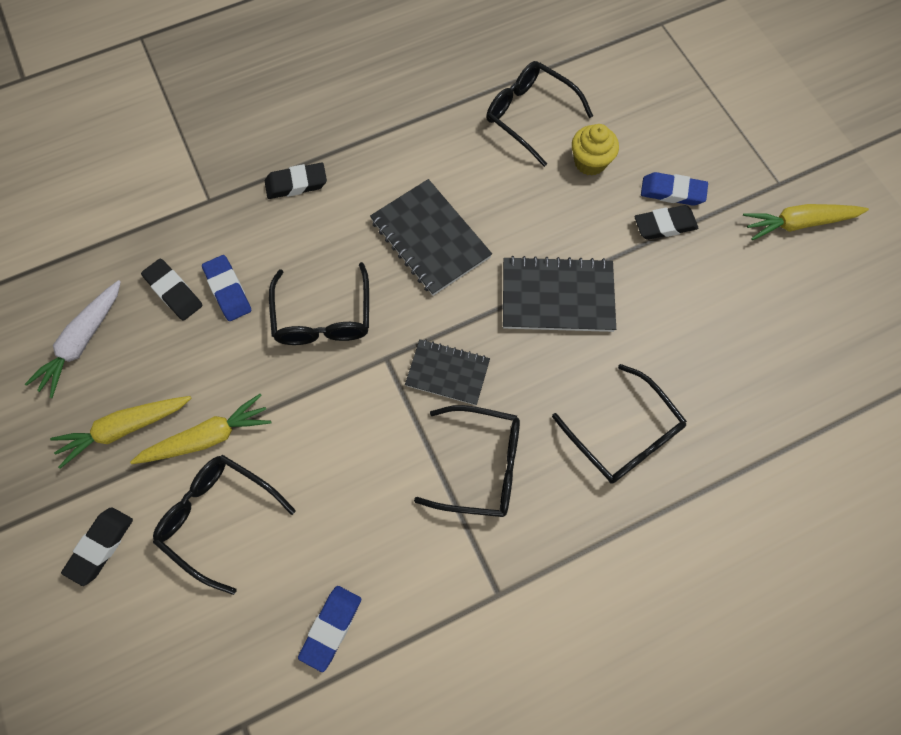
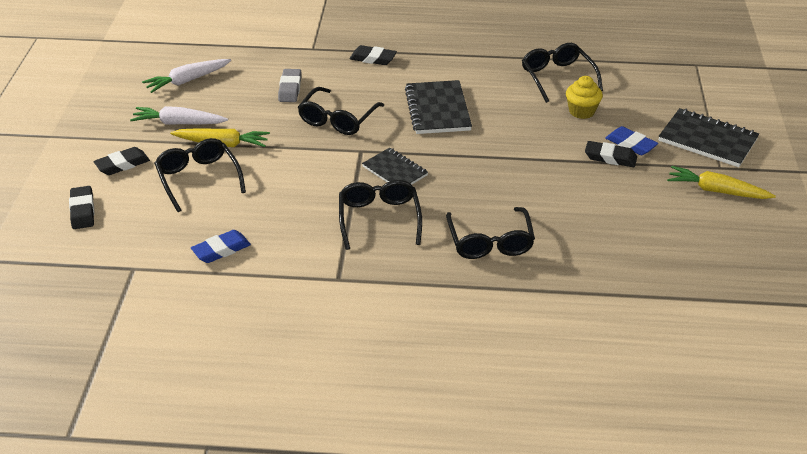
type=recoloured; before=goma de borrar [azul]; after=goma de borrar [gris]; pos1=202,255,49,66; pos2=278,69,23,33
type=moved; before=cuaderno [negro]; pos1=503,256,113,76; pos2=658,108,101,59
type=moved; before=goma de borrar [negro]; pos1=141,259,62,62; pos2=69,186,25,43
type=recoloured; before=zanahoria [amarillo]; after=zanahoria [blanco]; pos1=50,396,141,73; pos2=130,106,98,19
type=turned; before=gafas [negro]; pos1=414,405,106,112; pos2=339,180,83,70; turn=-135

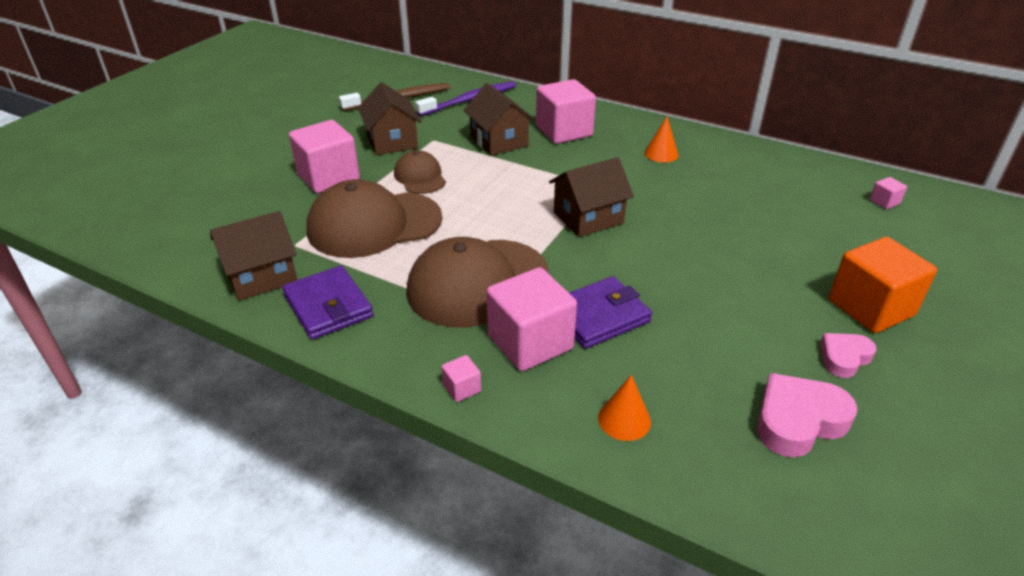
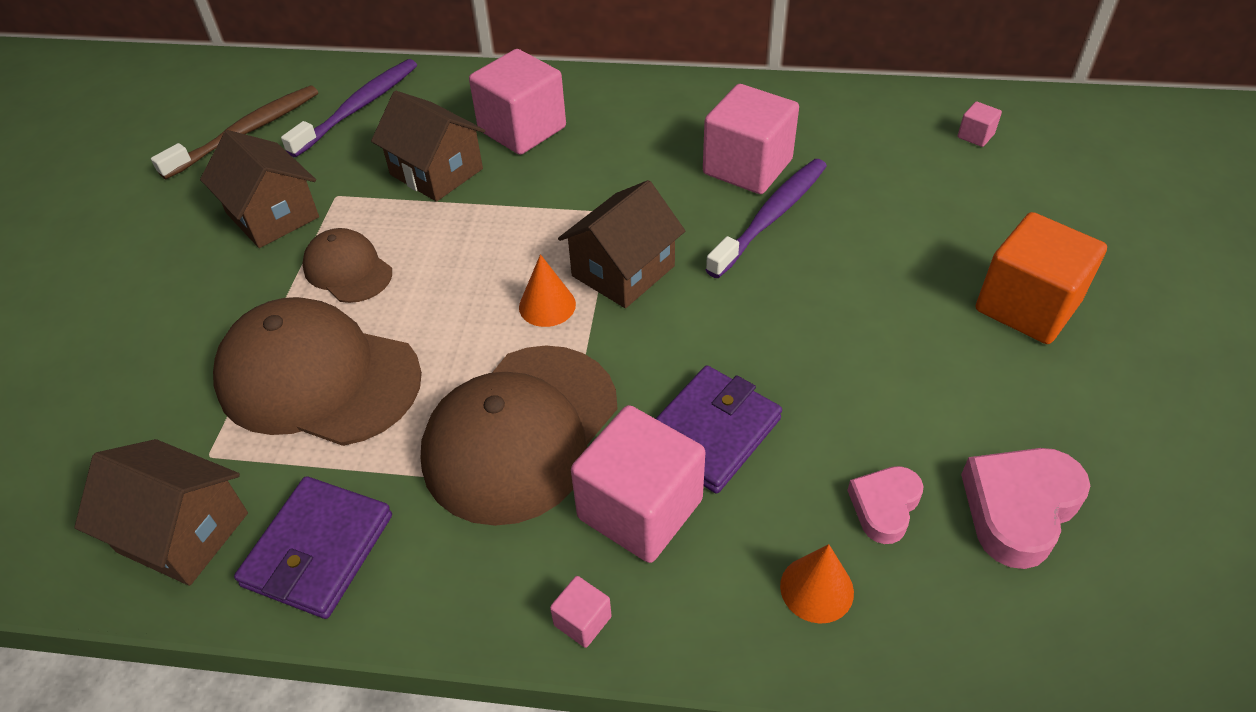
type=moved; before=cono [naranja]; pos1=645,117,33,46; pos2=519,254,57,73
type=moved; before=cubo [rosa]; pos1=289,120,71,73; pos2=703,84,96,110
type=turned; before=gorra [marrón]; pos1=307,179,135,79; pos2=213,297,209,149; turn=60
type=turned; before=casa [marrón]; pos1=210,211,87,90; pos2=74,439,174,147; turn=75
type=turned; before=cartera [morado]; pos1=282,265,91,75; pos2=234,476,158,143; turn=75
type=moved; before=corazón [rosa]; pos1=820,333,56,45; pos2=847,466,77,78
type=added; after=cepillo de dientes [morado]; pos2=706,159,121,119

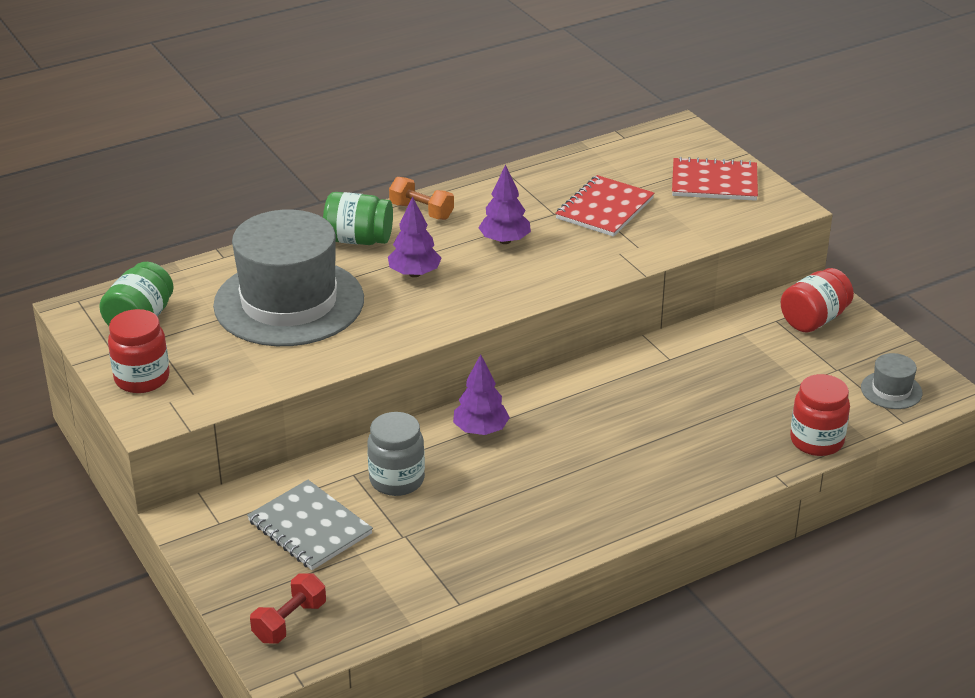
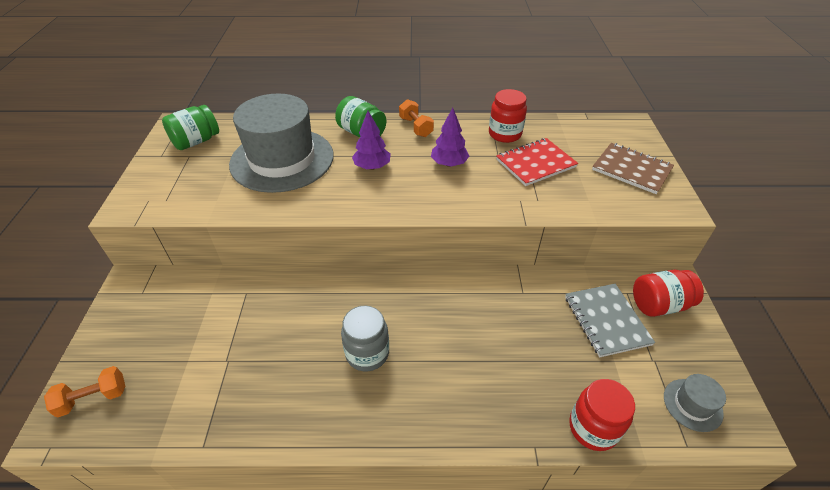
type=recoloured; before=cuaderno [rojo]; after=cuaderno [marrón]; pos1=672,157,86,44; pos2=592,143,82,51
type=moved; before=tarro [rojo]; pos1=108,309,61,84; pos2=489,89,38,54
type=removed; before=árbol [morado]; pos1=453,354,57,81
type=moved; before=tarro [gris]; pos1=367,412,58,84; pos2=341,306,48,65
type=moved; before=cuaderno [gris]; pos1=247,480,126,90; pos2=565,284,90,73
type=recoloured; before=mancuerna [rojo]; after=mancuerna [naranja]; pos1=250,573,76,71; pos2=44,366,81,51

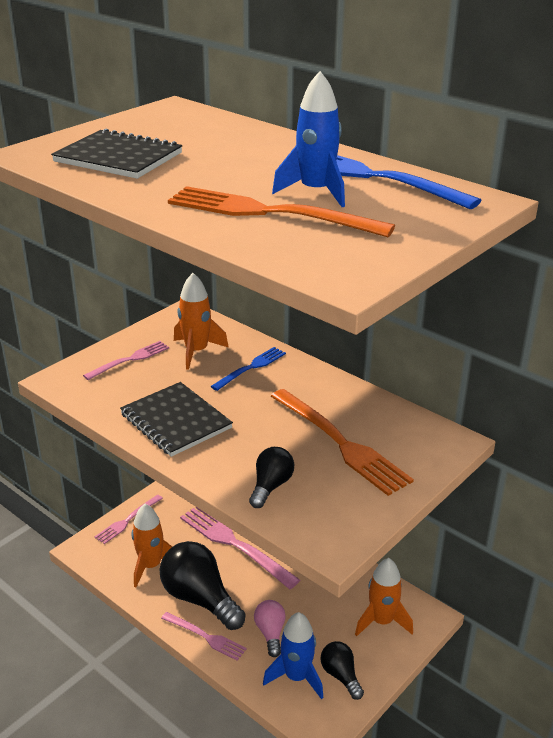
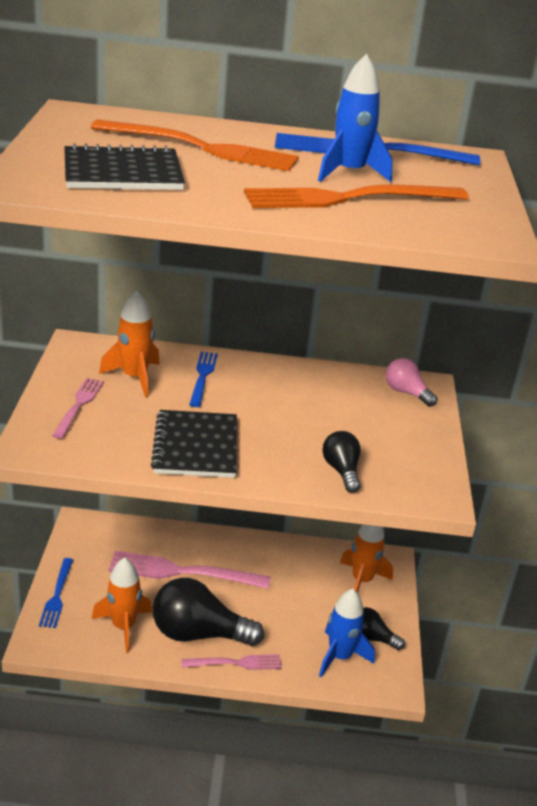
type=turned; before=cuaderno [negro]; pos1=120,382,113,75; pos2=151,410,86,68; turn=75
type=moved; before=tenedor [naranja]; pos1=271,389,143,107; pos2=91,119,208,52
type=recoloured; before=tenedor [rosa]; after=tenedor [azul]; pos1=95,495,68,49; pos2=39,558,34,70
type=moved; before=bombilla [rosa]; pos1=254,600,32,57; pos2=385,358,52,49

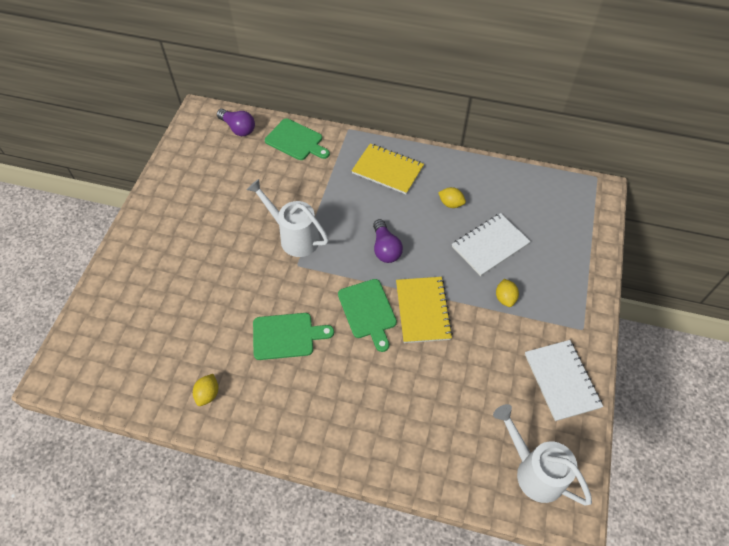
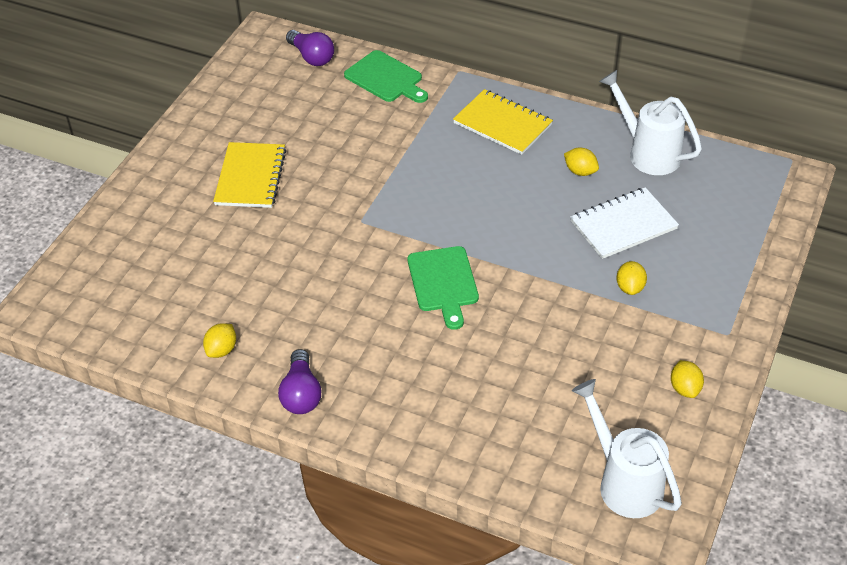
type=moved; before=regadera [blanco]; pos1=247,179,82,78; pos2=599,70,103,105
type=moved; before=bombilla [morado]; pos1=373,219,30,44; pos2=278,349,43,65
type=moved; before=cuaderno [amarillo]; pos1=396,277,57,66; pos2=213,142,73,66
type=removed; before=tabla de cortar [verde]; pos1=253,313,81,47
type=replaced; before=cuaderno [blanco]; after=limón [amarillo]; pos1=525,340,78,81; pos2=671,360,33,38

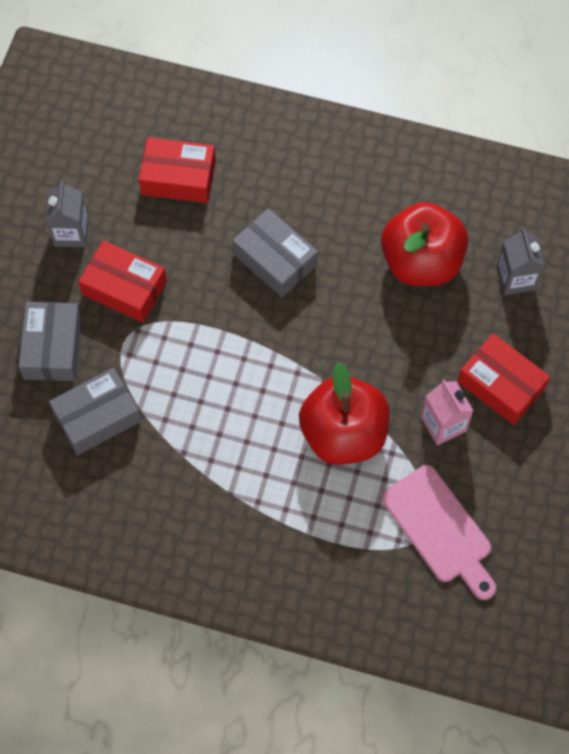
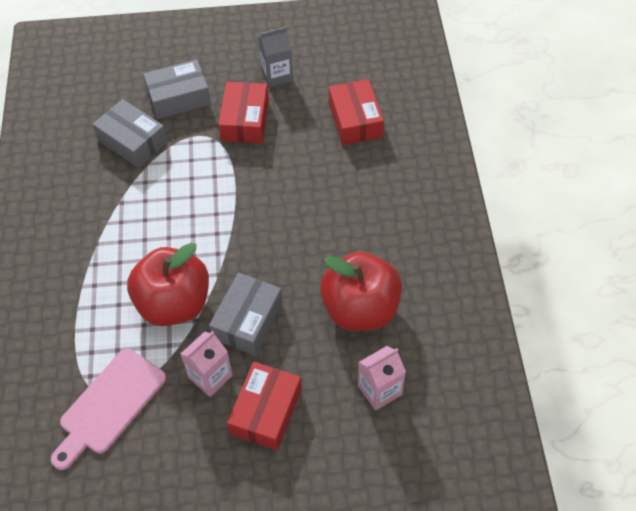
type=moved; before=caja [gris]; pos1=232,208,86,89; pos2=209,273,74,83
type=recoloured; before=cartón de leche [gris]; after=cartón de leche [rosa]; pos1=496,228,49,67; pos2=358,346,48,65

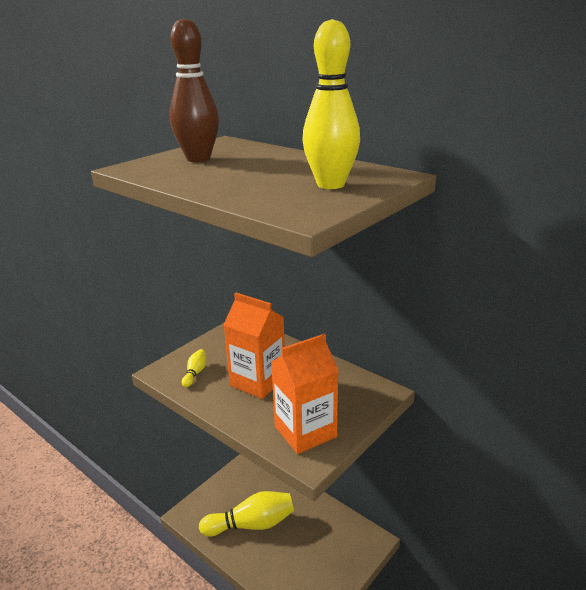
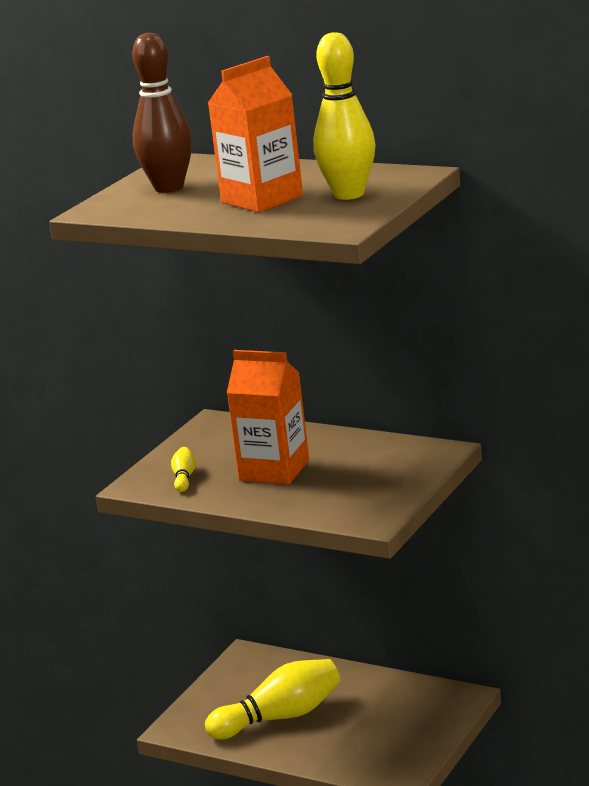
type=moved; before=cartón de leche [naranja]; pos1=271,333,68,121; pos2=208,56,95,156

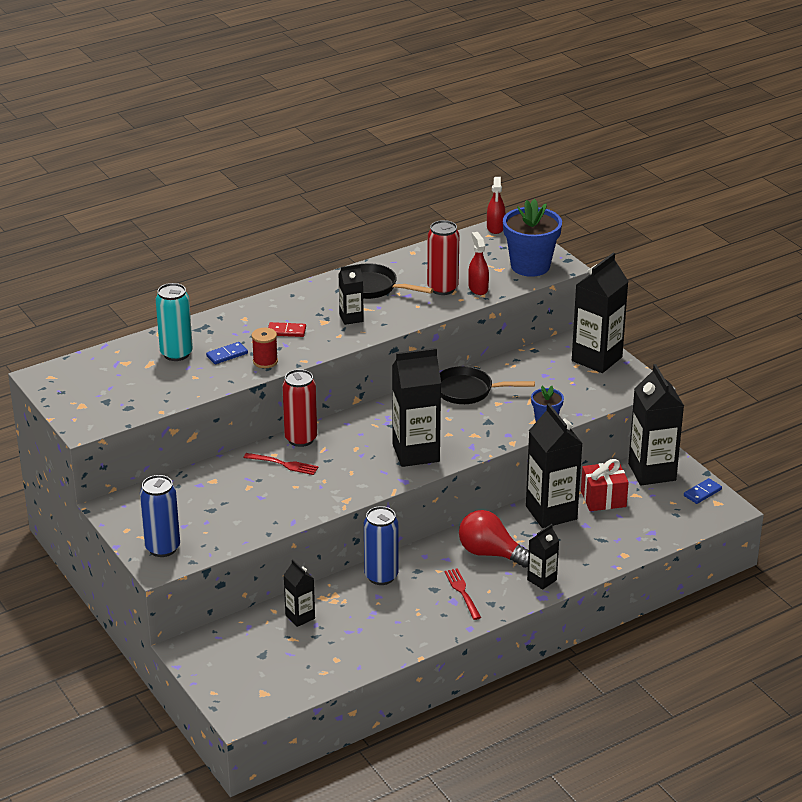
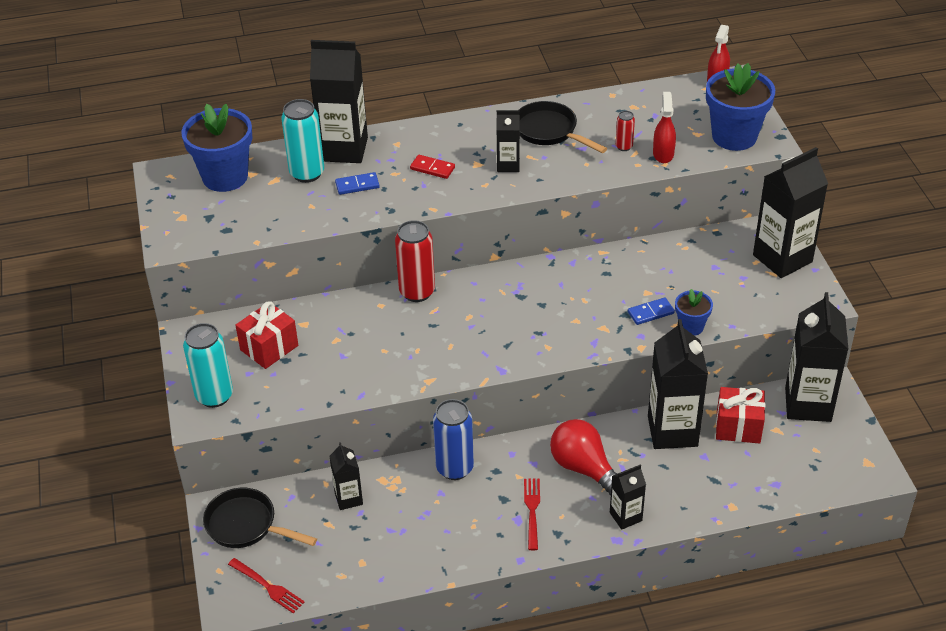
type=resized; before=lata [rojo]; pos1=427,220,32,75; pos2=616,111,19,40; scale=0.5
type=removed; before=carrete [rojo]; pos1=252,328,26,40
type=moved; before=cartón de leche [negro]; pos1=392,348,49,119; pos2=310,40,58,123
type=moved; before=sartén [negro]; pos1=440,366,95,38; pos2=203,488,114,60
type=moved; before=tenedor [rojo]; pos1=244,453,75,22; pos2=228,558,76,56
type=recoloured; before=lata [azul]; after=lata [turquesa]; pos1=140,475,40,82; pos2=183,323,50,85
type=moved; before=ficha de dominó [azul]; pos1=684,478,38,26; pos2=628,297,47,28
type=added; after=maceta [azul]; pos2=181,104,71,88
type=added; after=regalo [rojo]; pos2=235,301,63,68

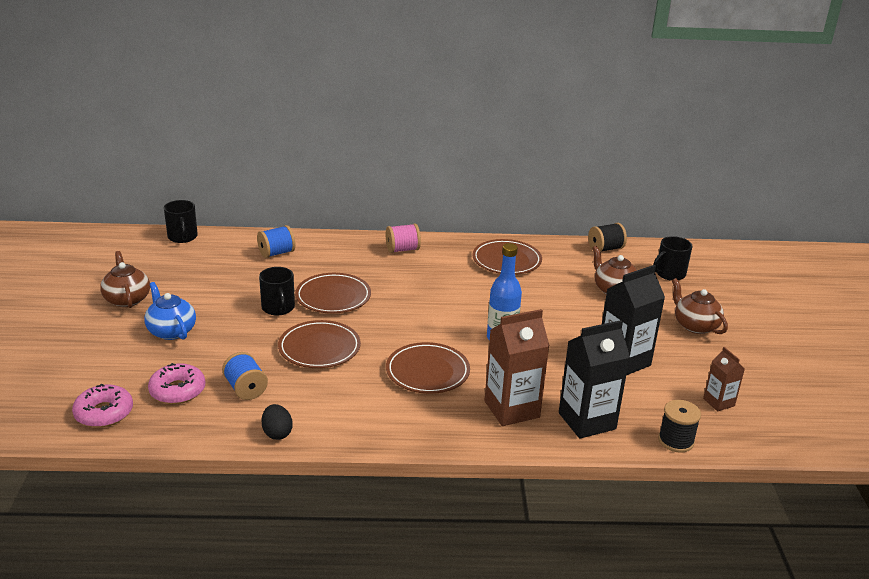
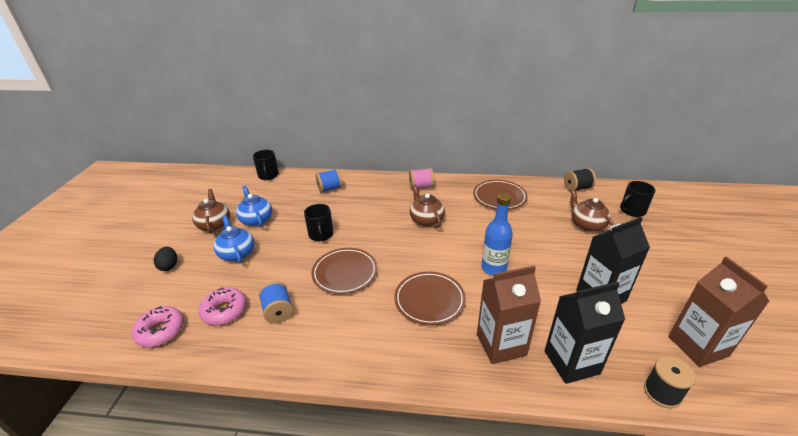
type=removed; before=plato [marrón]; pos1=295,273,76,40
type=moved; before=tetera [marrón]; pos1=672,278,56,56; pos2=410,185,35,43
type=resized; before=cartón de leche [marrón]; pos1=703,347,42,64; pos2=668,256,102,111; scale=1.84
type=moved; before=huevo [negro]; pos1=261,404,32,36; pos2=154,247,23,24
type=added; after=tetera [azul]; pos2=236,186,36,41

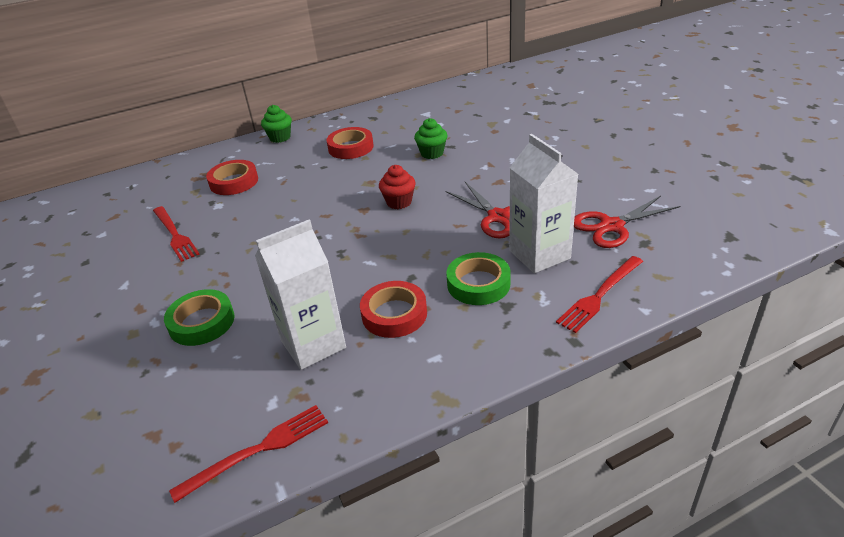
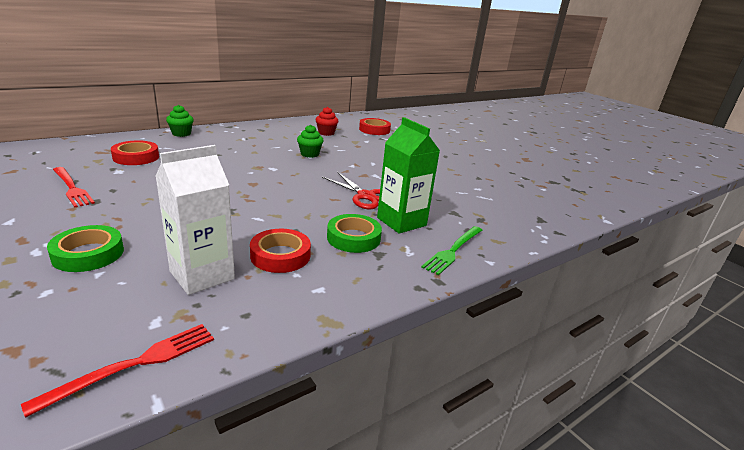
type=moved; before=cinta adhesiva [rojo]; pos1=326,127,48,32; pos2=359,118,32,17
type=recoloured; before=cartón de leche [blanco]; after=cartón de leche [verde]; pos1=509,134,69,139; pos2=377,117,63,117
type=moved; before=magdalena [rojo]; pos1=379,165,37,44; pos2=316,107,22,29
type=removed; before=tijeras [rojo]; pos1=574,196,106,52
type=recoloured; before=tenedor [rojo]; after=tenedor [verde]; pos1=556,256,87,77; pos2=421,226,61,49

